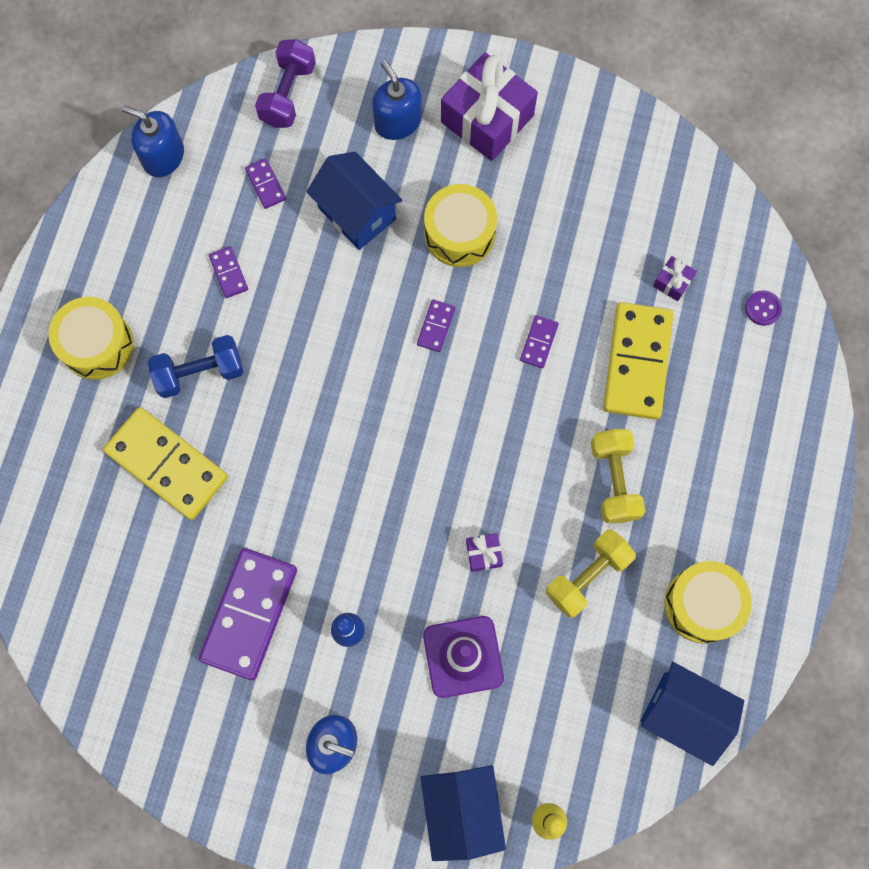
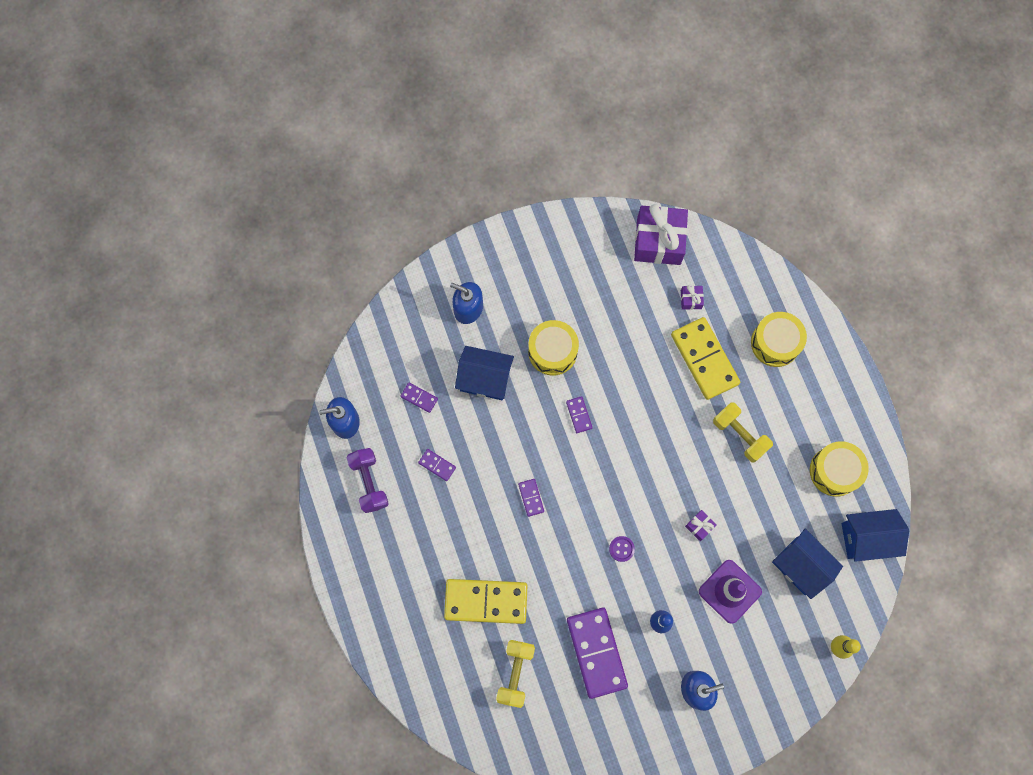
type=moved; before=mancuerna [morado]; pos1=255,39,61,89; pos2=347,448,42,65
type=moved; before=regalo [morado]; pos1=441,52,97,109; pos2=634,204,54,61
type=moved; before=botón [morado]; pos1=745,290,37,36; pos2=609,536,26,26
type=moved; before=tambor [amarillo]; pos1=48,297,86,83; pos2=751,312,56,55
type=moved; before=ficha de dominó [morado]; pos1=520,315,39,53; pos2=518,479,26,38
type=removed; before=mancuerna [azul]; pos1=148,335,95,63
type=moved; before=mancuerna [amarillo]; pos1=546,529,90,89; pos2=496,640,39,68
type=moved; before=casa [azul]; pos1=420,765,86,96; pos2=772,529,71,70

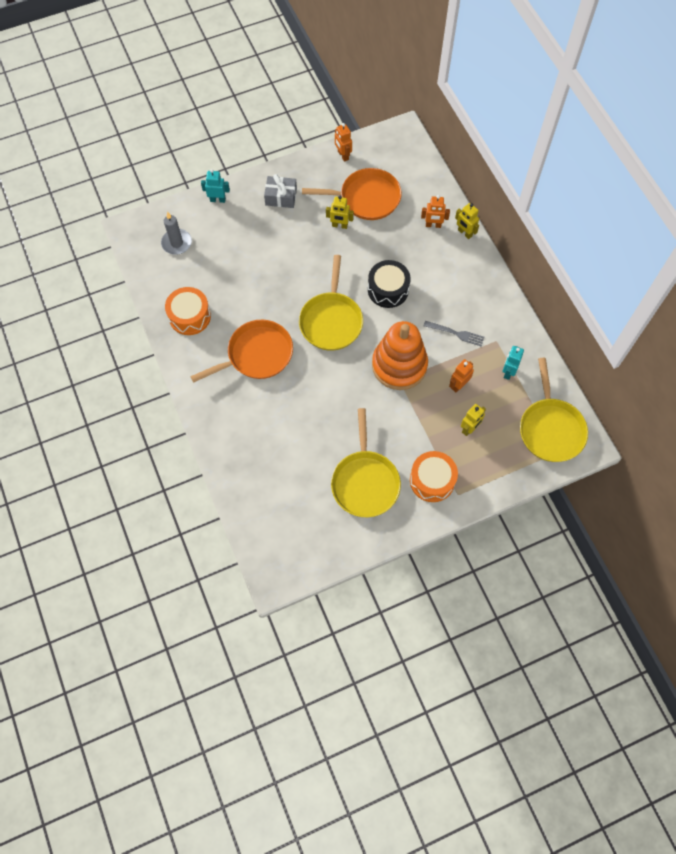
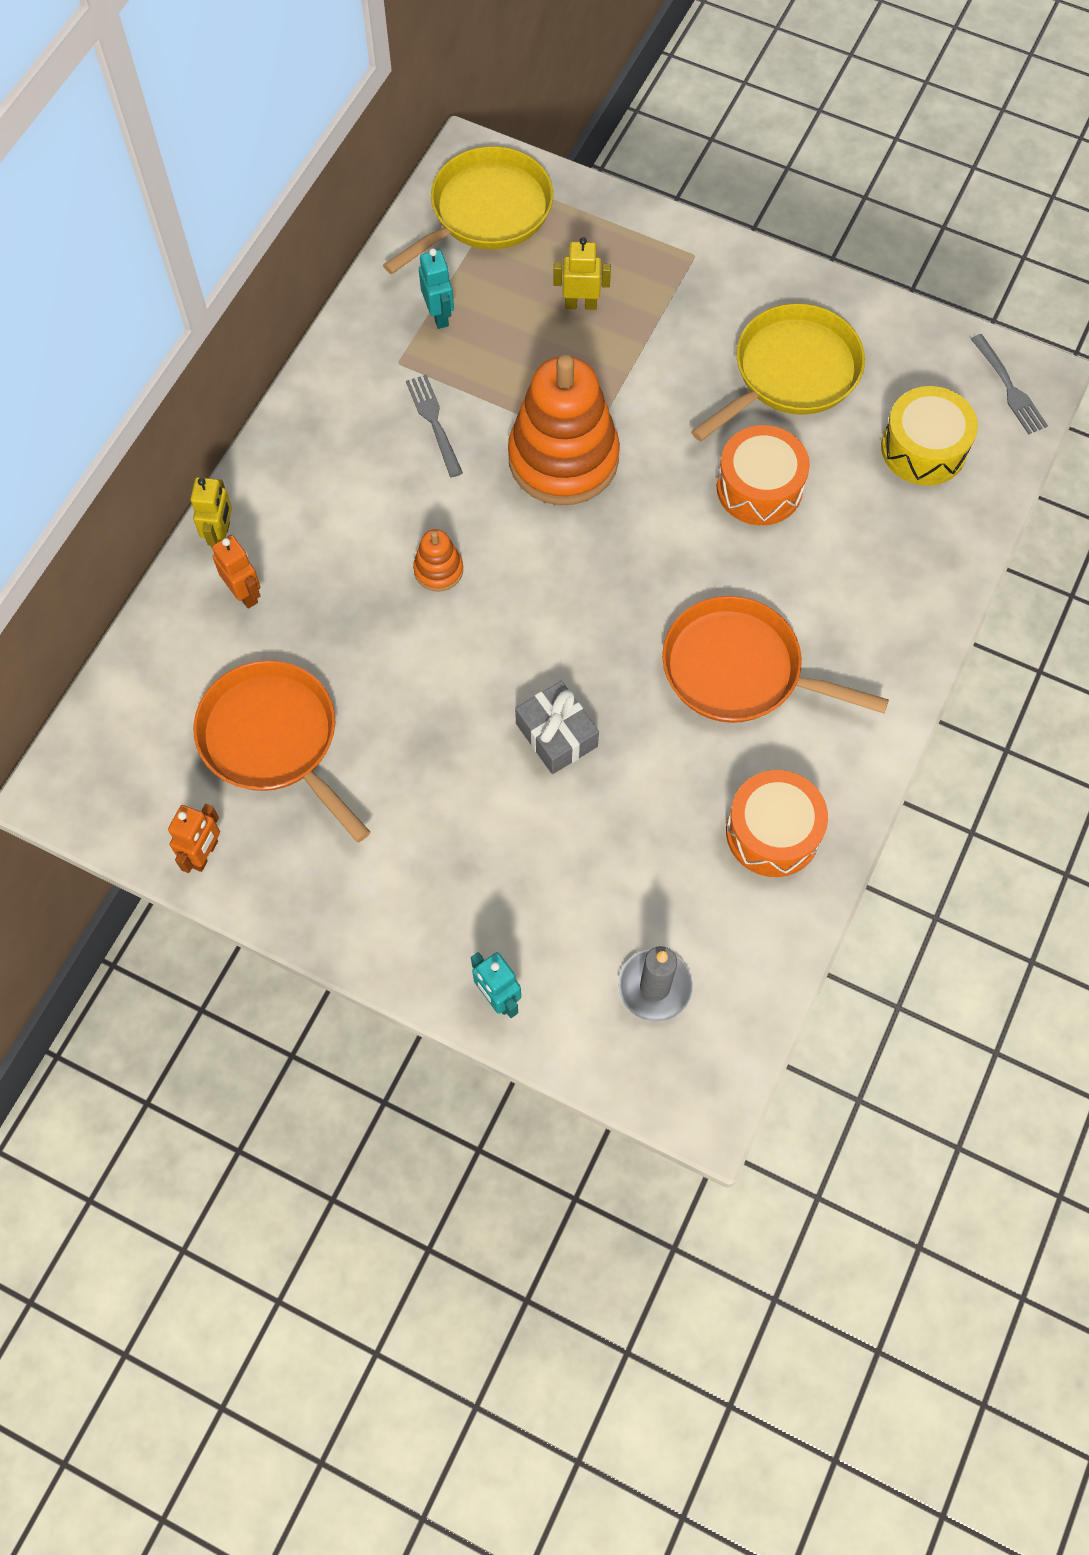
type=moved; before=regalo [gris]; pos1=264,174,33,34; pos2=515,681,84,93
type=removed; before=robot [amarillo]; pos1=326,196,28,33
type=removed; before=sartén [amarillo]; pos1=299,255,64,96
type=replaced; before=tambor [negro]; after=juguete apilable [naranja]; pos1=368,260,43,48; pos2=413,529,50,63
type=turned; before=robot [turquesa]; pos1=502,346,22,34; pos2=419,248,35,81; turn=-90
type=removed; before=robot [naranja]; pos1=449,359,25,33
type=moved; before=tambor [naranja]; pos1=410,451,48,51; pos2=717,425,93,100
type=added; after=tenedor [gris]; pos2=971,334,77,101
type=added; after=tambor [amarillo]; pos2=881,386,97,100

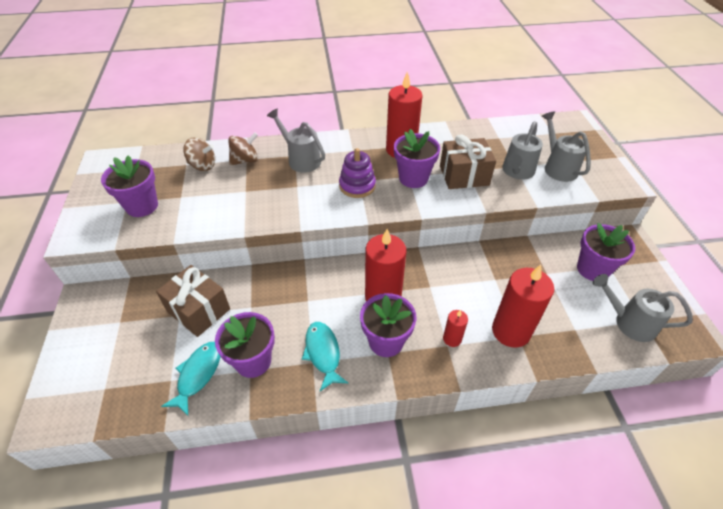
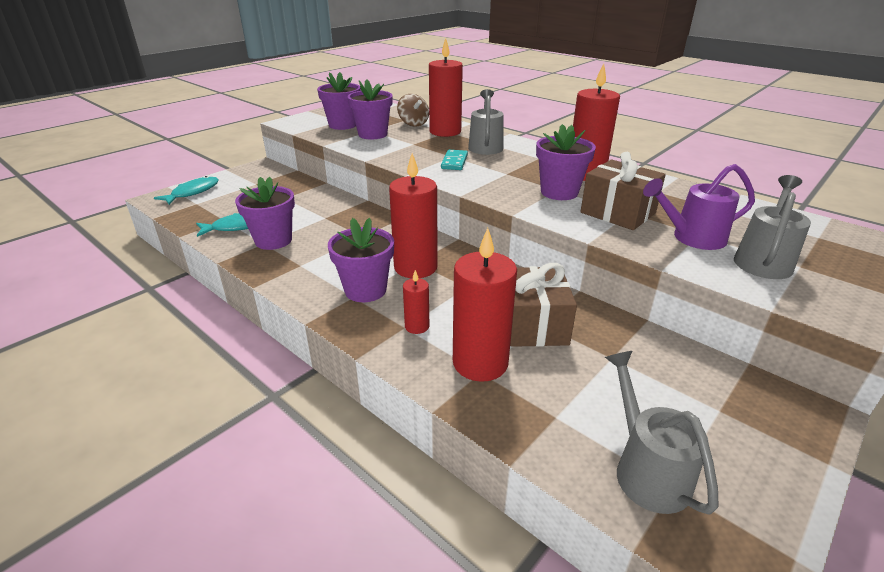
type=recoloured; before=regadera [gris]; after=regadera [morado]; pos1=502,121,41,58; pos2=643,164,112,86
type=replaced; before=peonza [marrón]; after=vela [rojo]; pos1=228,132,30,33; pos2=429,38,34,99
type=removed; before=juguete apilable [morado]; pos1=339,148,37,50
type=moved; before=maceta [morado]; pos1=577,223,58,58; pos2=347,79,46,60
type=moved; before=regalo [marrón]; pos1=156,265,74,72; pos2=510,263,67,84
type=moved; before=pez [turquesa]; pos1=302,322,46,69; pos2=154,176,65,29
type=added; after=ficha de dominó [turquesa]; pos2=441,150,27,20

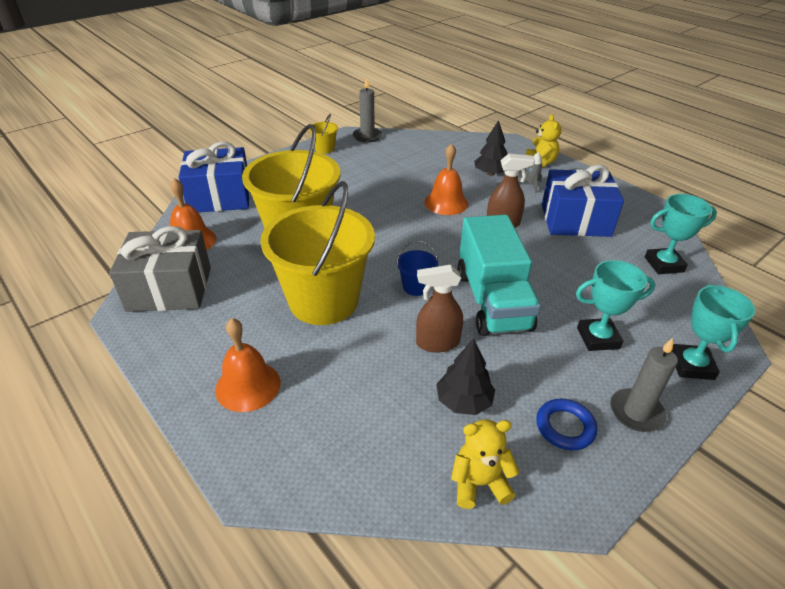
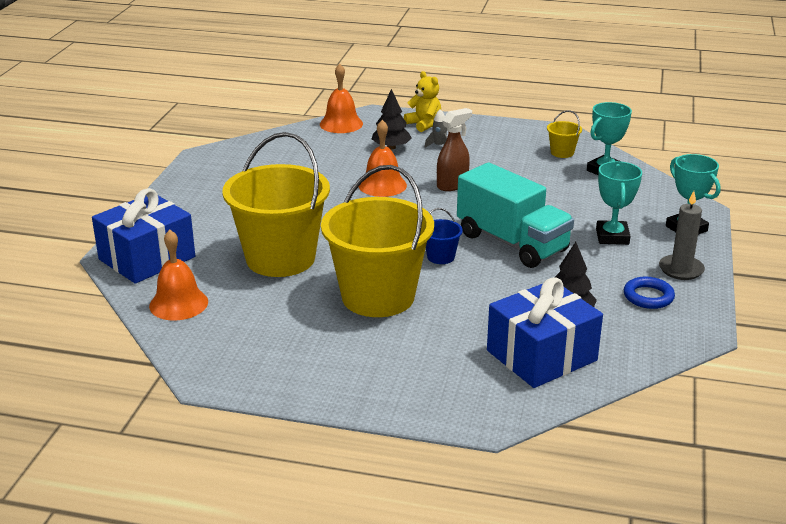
type=removed; before=vela [gris]; pos1=353,77,29,66
type=moved; before=balde [amarillo]; pos1=309,114,29,40; pos2=547,110,35,48
type=moved; before=regalo [azul]; pos1=542,165,82,72; pos2=487,277,116,111
type=removed; before=regalo [gris]; pos1=109,226,102,86
type=turned; before=trofeo [turquesa]; pos1=576,260,80,91; pos2=596,161,46,84; turn=-45
type=removed; before=pulverizador [marrón]; pos1=416,265,47,87
type=moved; before=campana [naranja]; pos1=215,318,66,94; pos2=320,64,43,69
type=removed; before=osito [amarillo]; pos1=451,419,69,90

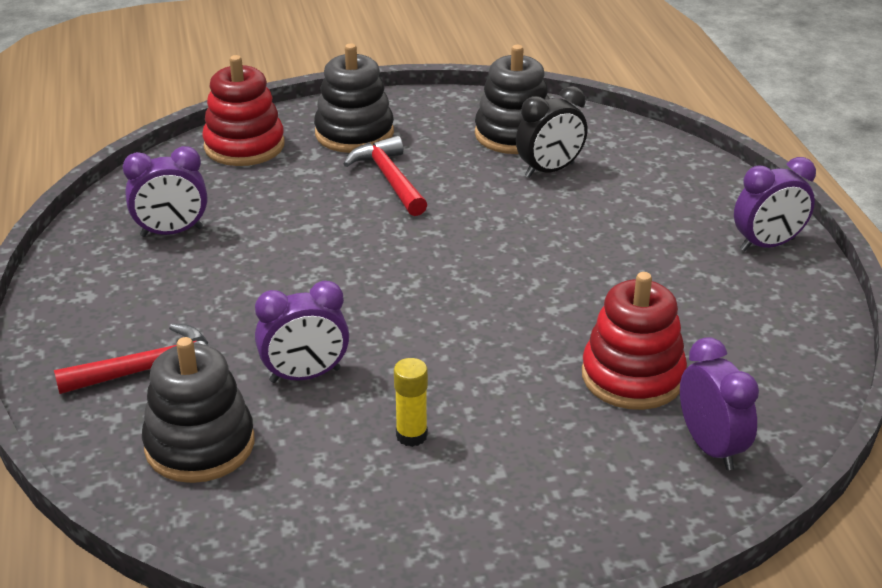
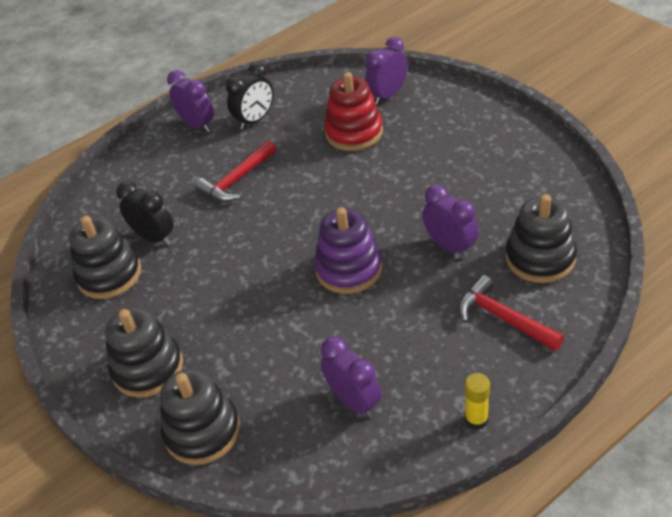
type=recoloured; before=juguete apilable [rojo]; after=juguete apilable [negro]; pos1=202,55,82,111; pos2=160,369,80,96
type=moved; before=martillo [rojo]; pos1=344,136,83,80; pos2=195,140,82,62
type=moved; before=barra de pegamento [amarillo]; pos1=394,358,34,89; pos2=465,373,25,57
type=added; after=despertador [negro]; pos2=226,62,47,68
type=added; after=juguete apilable [morado]; pos2=314,207,69,87

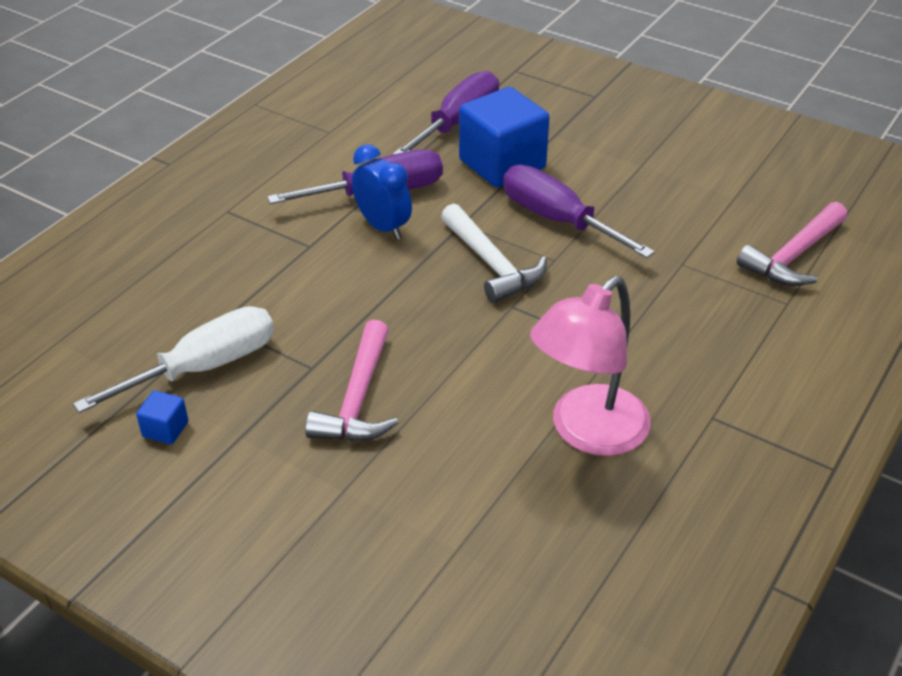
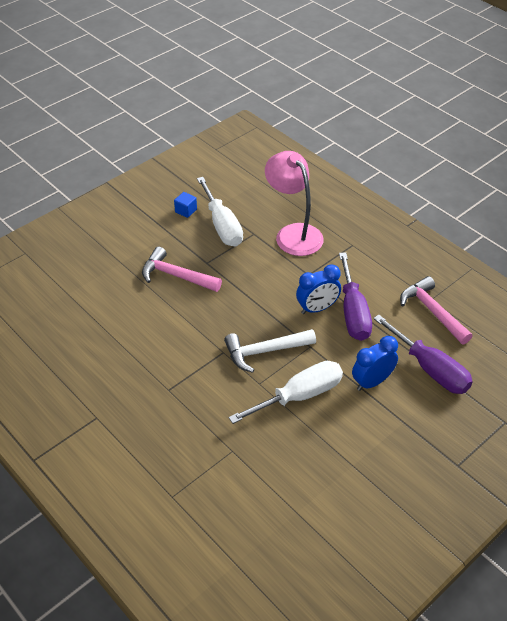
type=replaced; before=cubo [azul]; after=despertador [azul]; pos1=459,87,90,101; pos2=352,336,46,55
type=recoloured; before=destornillador [morado]; after=destornillador [blanco]; pos1=503,165,152,93; pos2=229,361,114,63
type=moved; before=martillo [rosa]; pos1=737,202,110,84; pos2=400,276,73,68
type=moved; before=lámpara [rosa]; pos1=530,276,121,180; pos2=265,151,59,105

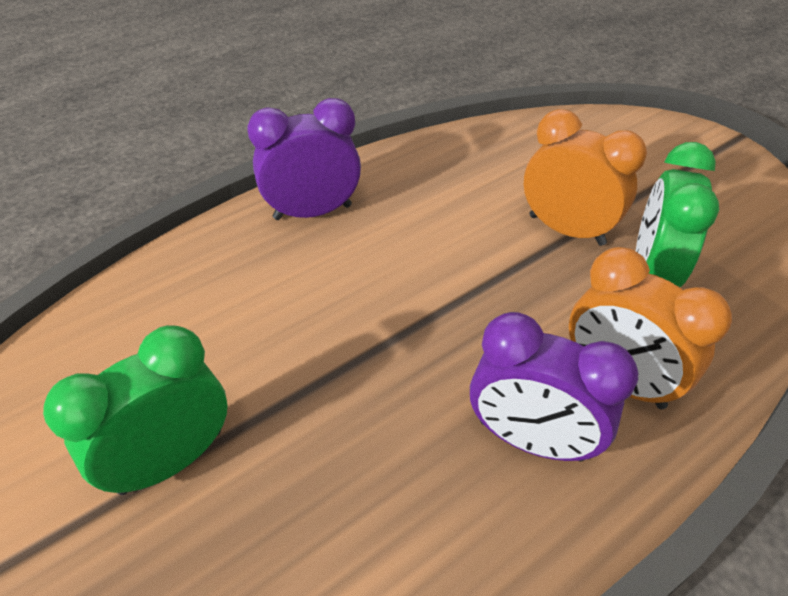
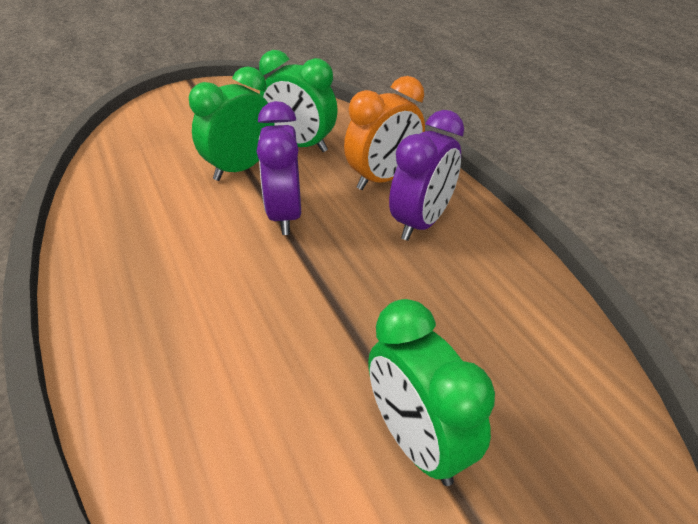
type=moved; before=despertador [morado]; pos1=247,98,114,122; pos2=256,101,45,134
type=recoloured; before=despertador [naranja]; after=despertador [verde]; pos1=524,109,123,137; pos2=189,66,85,115

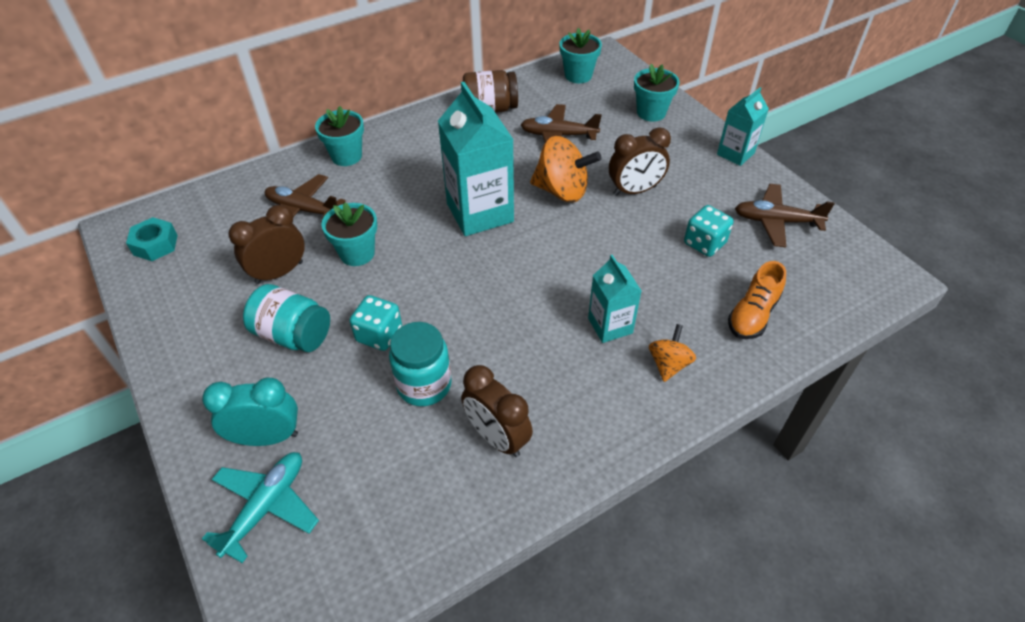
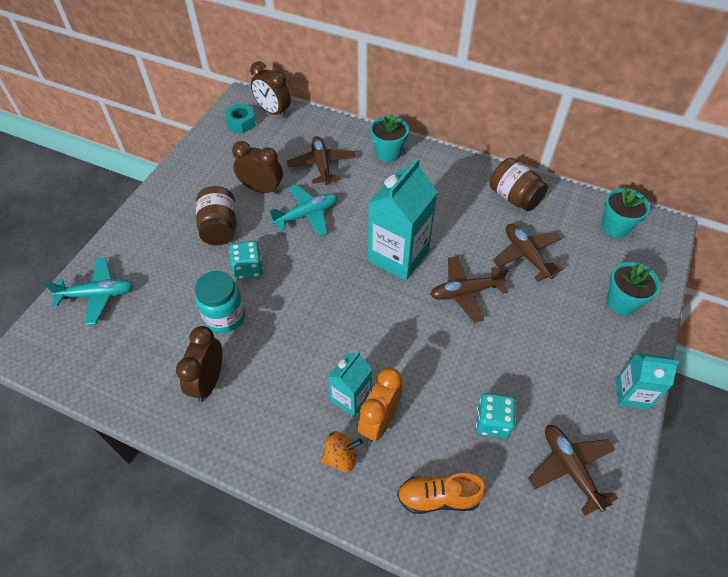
type=moved; before=despertador [marrón]; pos1=609,127,62,69; pos2=250,61,41,57
type=replaced; before=peonza [naranja]; after=avión [marrón]; pos1=530,136,72,66; pos2=430,256,79,67
type=replaced; before=maceta [turquesa]; after=avión [turquesa]; pos1=321,202,56,64; pos2=269,184,68,52
type=recoloured; before=tarro [turquesa]; after=tarro [marrón]; pos1=243,284,87,68; pos2=196,186,40,59
type=removed; before=despertador [turquesa]; pos1=202,377,96,69
type=added; after=despertador [naranja]; pos2=358,368,45,74

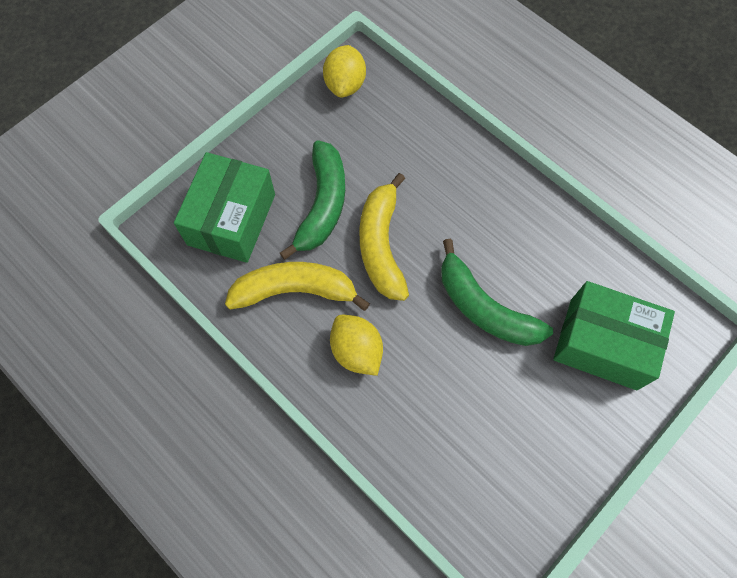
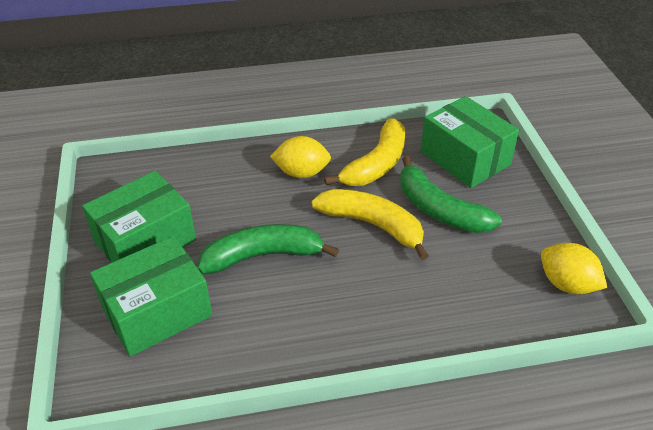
type=added; after=caja [verde]; pos2=82,171,114,91

